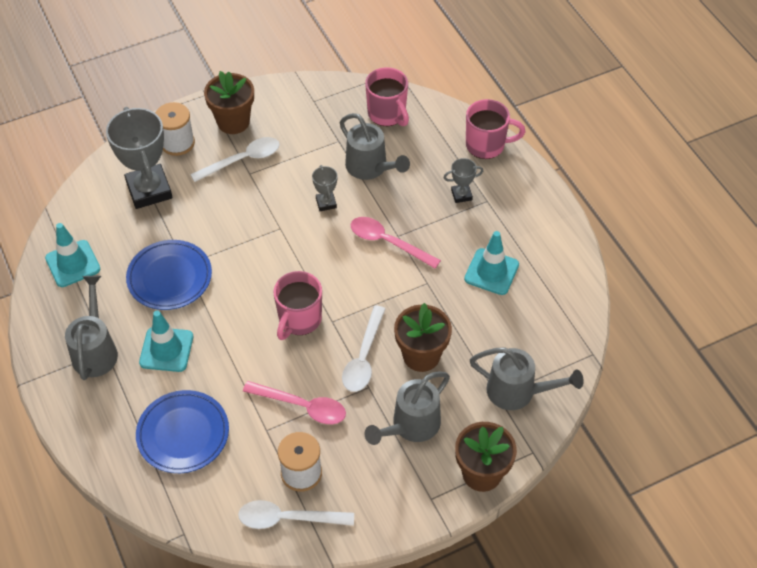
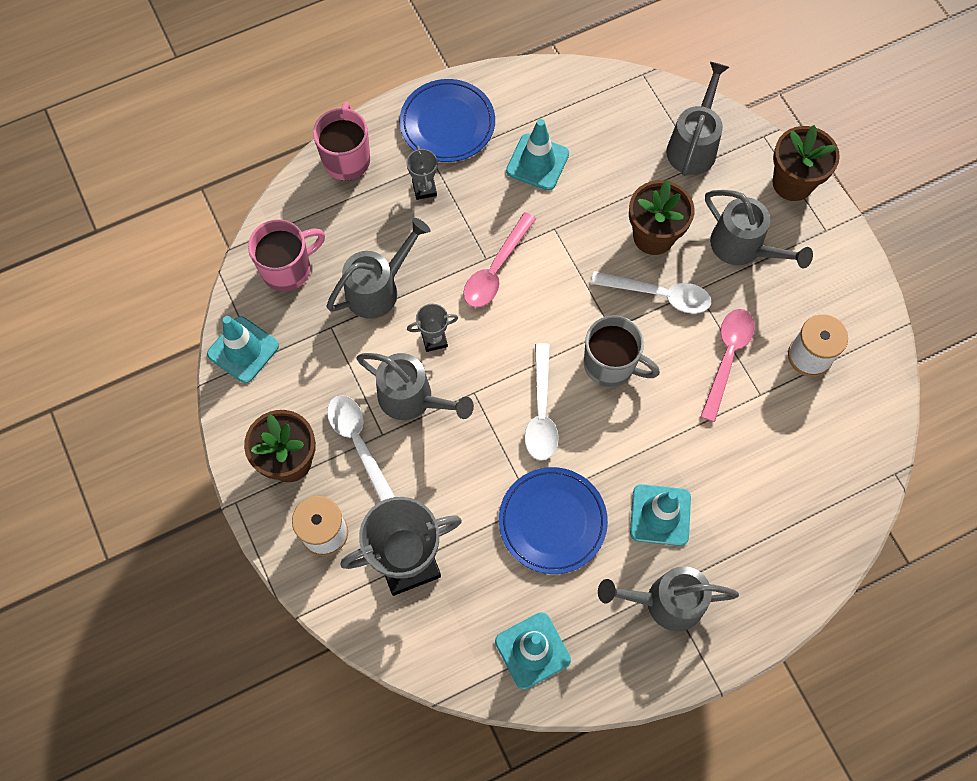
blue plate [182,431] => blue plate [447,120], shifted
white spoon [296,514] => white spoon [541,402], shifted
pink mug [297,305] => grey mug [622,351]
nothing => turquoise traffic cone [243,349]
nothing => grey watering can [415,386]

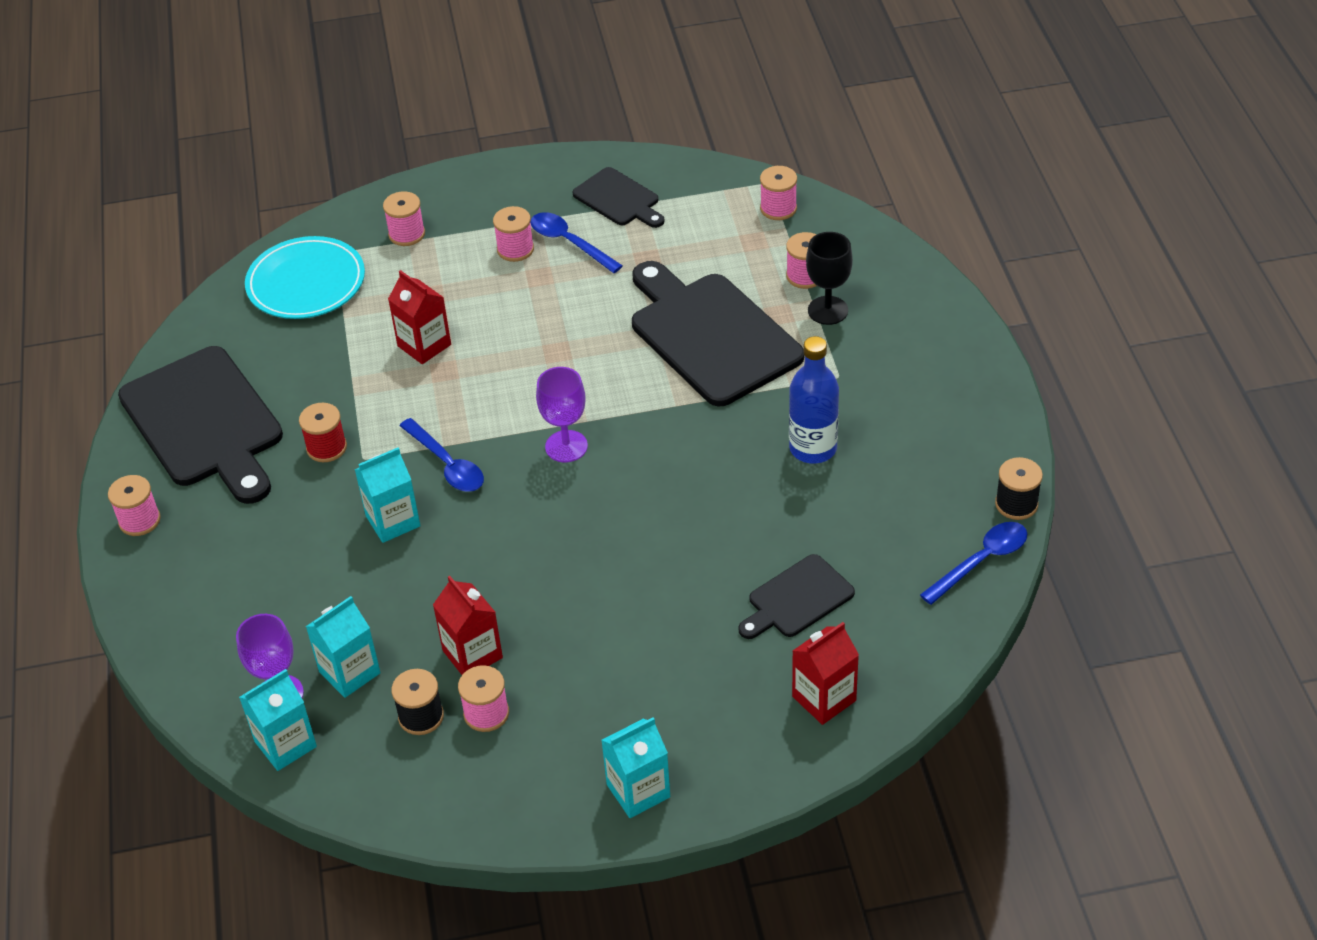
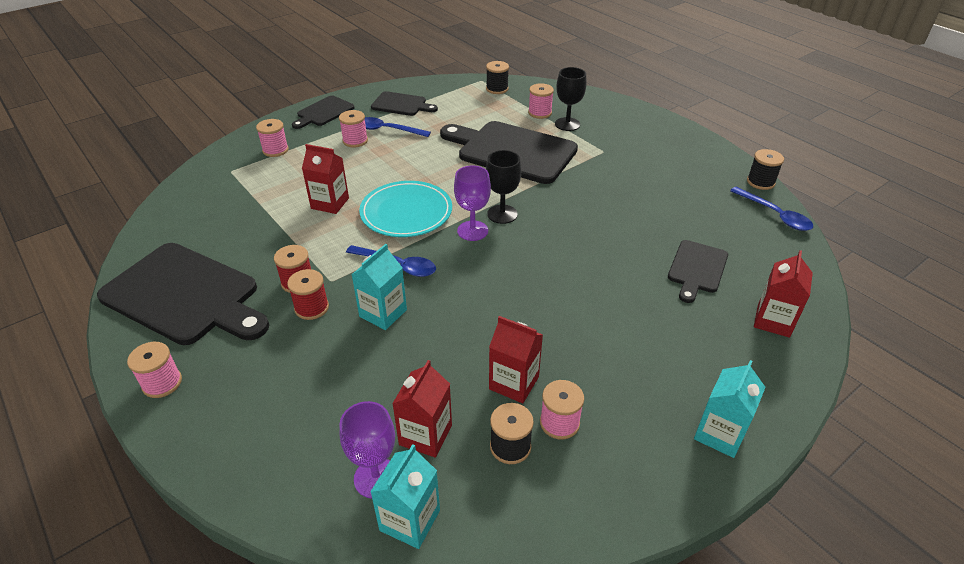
turquoise plate [305,277] => turquoise plate [405,209], shifted
turquoise carton [343,647] => red carton [422,409]
pink spool [778,193] => black spool [497,77]
blue bottle [814,400] => nothing
blue spoon [973,563] => blue spoon [771,209], 120 degrees clockwise
nothing => red spool [308,294]
nothing => black cutting board [323,112]
nothing => black goblet [503,187]

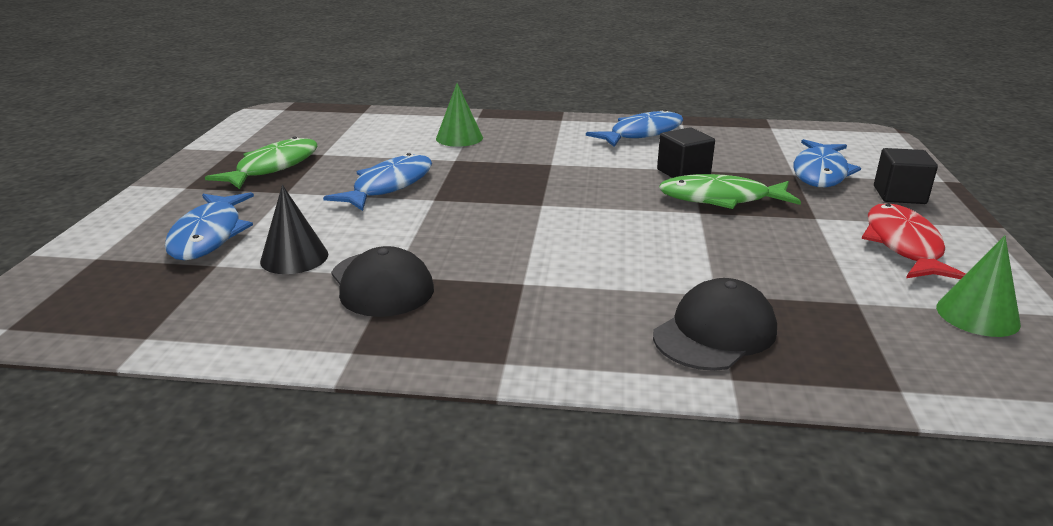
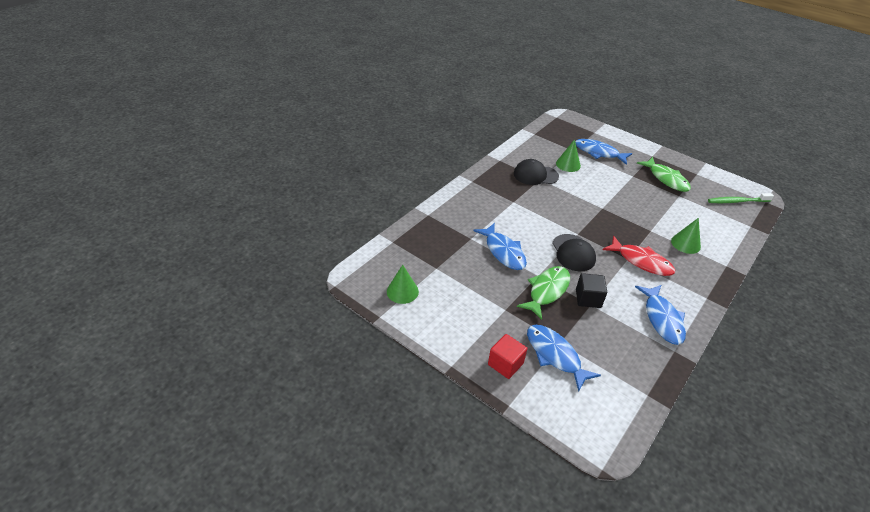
black cone [294,229] => green cone [568,155]
blue fish [377,182] => blue fish [500,246], shifted
black cap [715,324] => black cap [574,252], shifted
red fish [914,241] => red fish [639,256], shifted
black cube [906,176] => red cube [507,356]
nothing => green toothbrush [741,198]

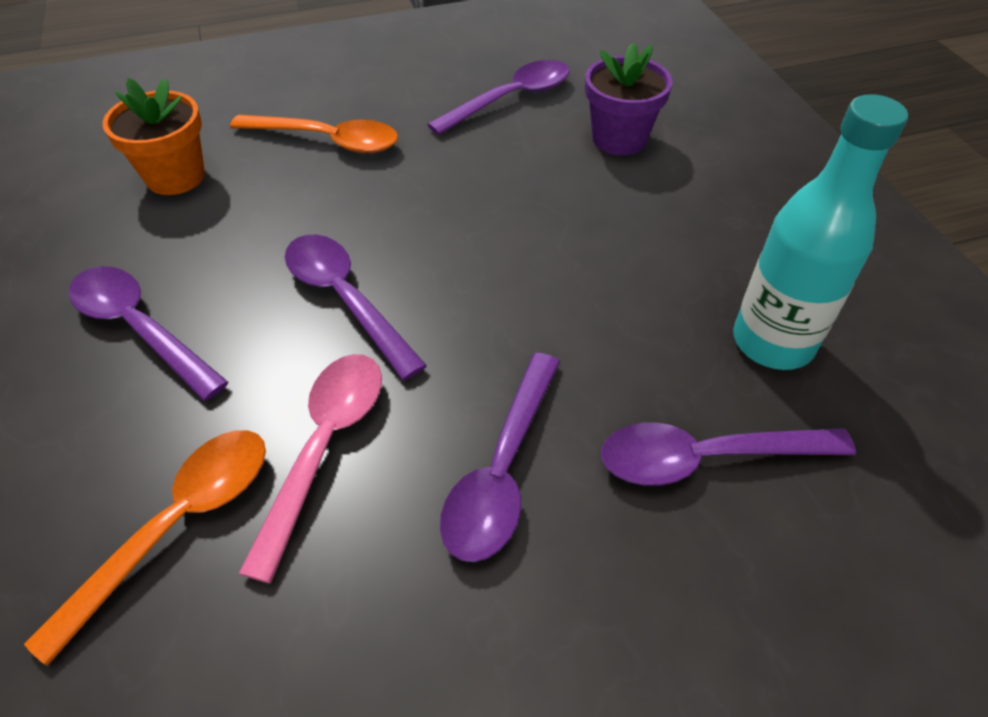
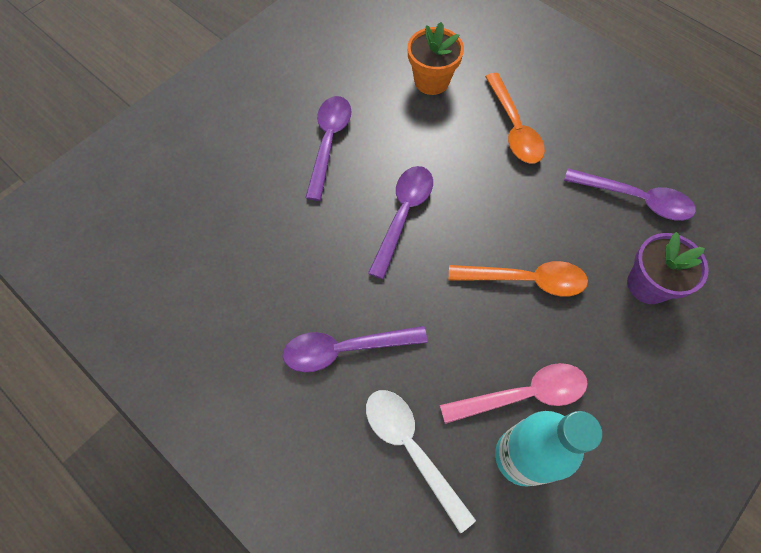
orange spoon [145,548] => orange spoon [518,279], shifted
pink spoon [310,469] => pink spoon [513,393], shifted
purple spoon [728,454] => white spoon [421,461]

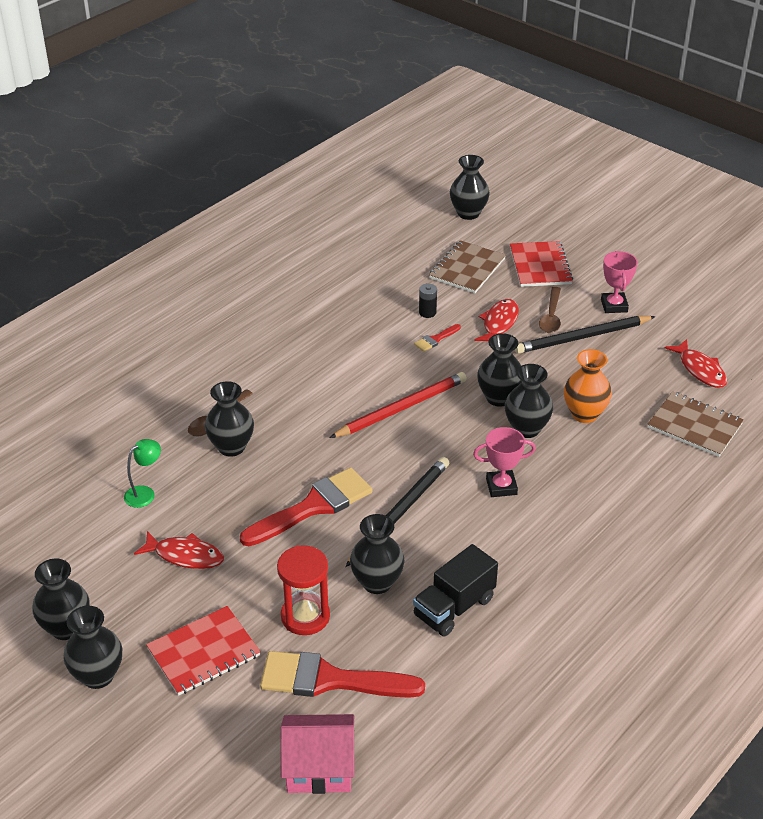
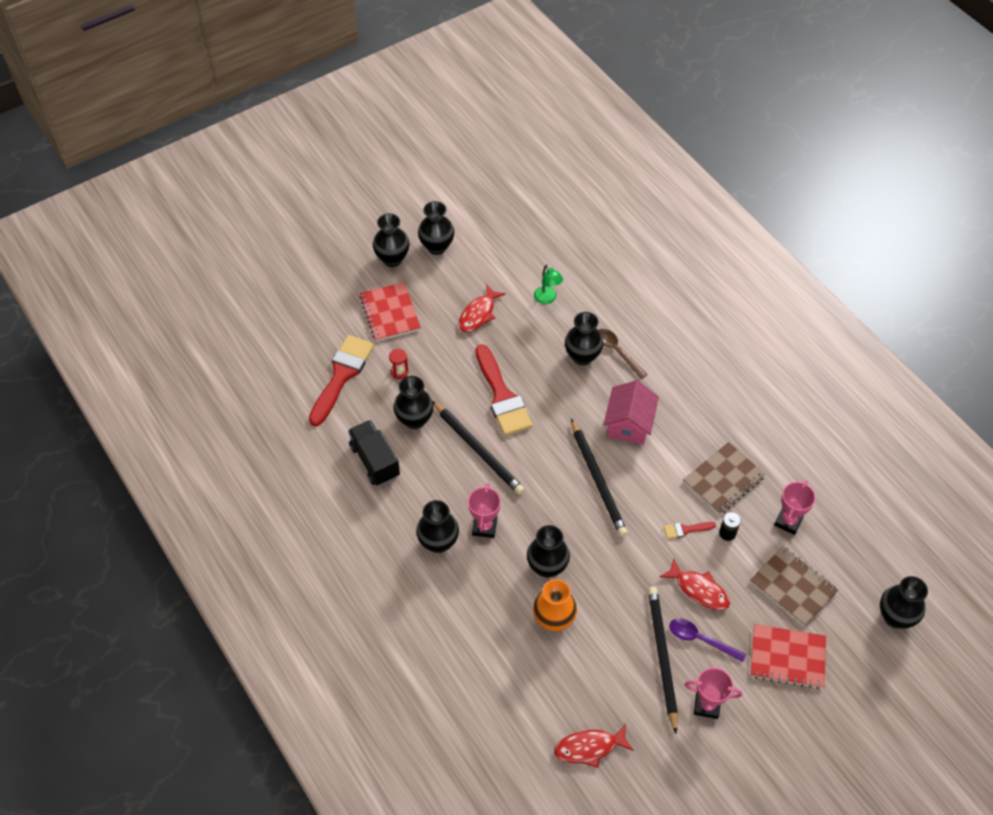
red hourglass [303,590] => red hourglass [398,364], x0.51
pink house [318,754] => pink house [631,412], shifted
red pencil [398,405] => black pencil [599,477]
red brush [437,338] => red brush [690,530], 75 degrees counterclockwise
black vase [499,370] => black vase [437,526], shifted
brown spoon [550,310] => purple spoon [707,640]
brown notebook [696,424] => brown notebook [724,478], shifted
nothing => pink trophy [795,507]

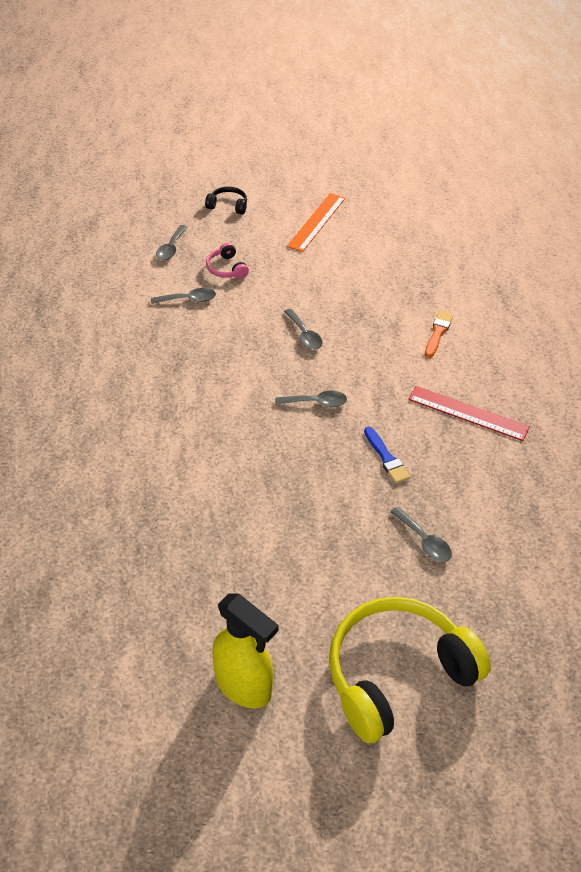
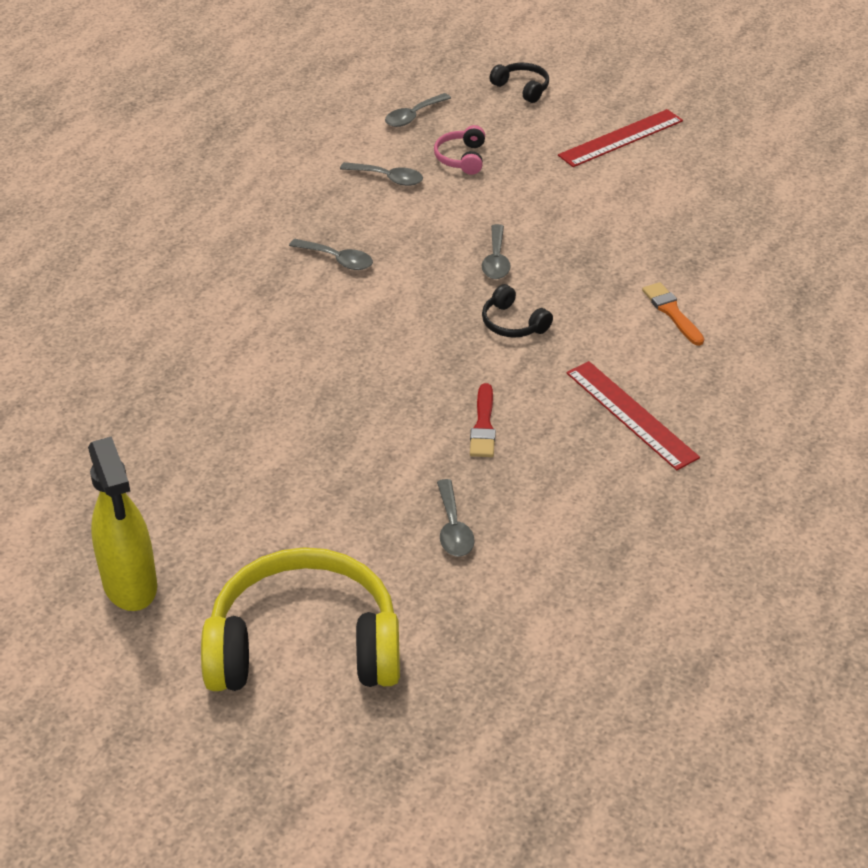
grey spoon [311,399] => grey spoon [331,254], shifted
orange ruler [316,222] => red ruler [620,138]
blue brush [387,455] => red brush [483,420]
orange brush [439,334] => orange brush [673,314], 75 degrees counterclockwise
nothing => black headphones [517,311]

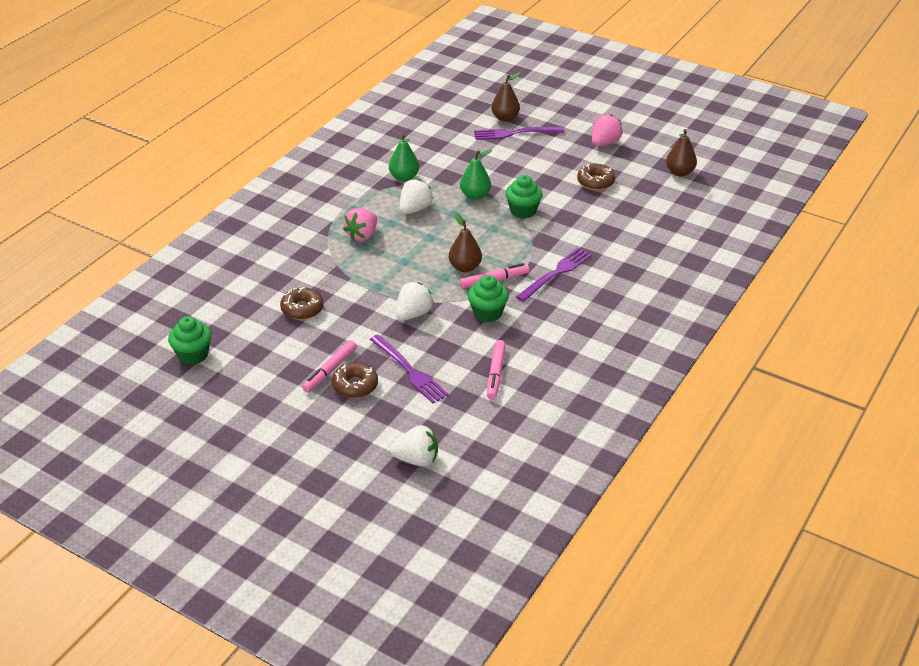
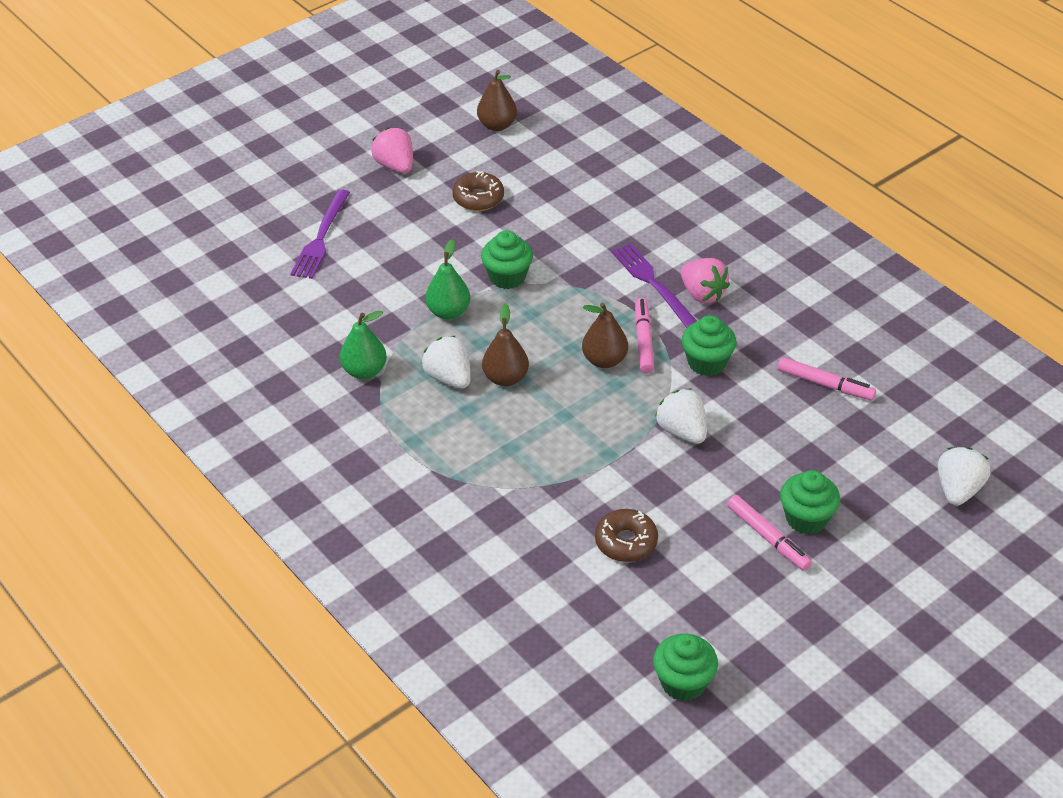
brown donut [355,380] => green cupcake [810,502]
pink strawberry [360,224] => pink strawberry [705,280], shifted
purple fork [409,368] => nothing
brown pear [506,97] => brown pear [505,344], shifted

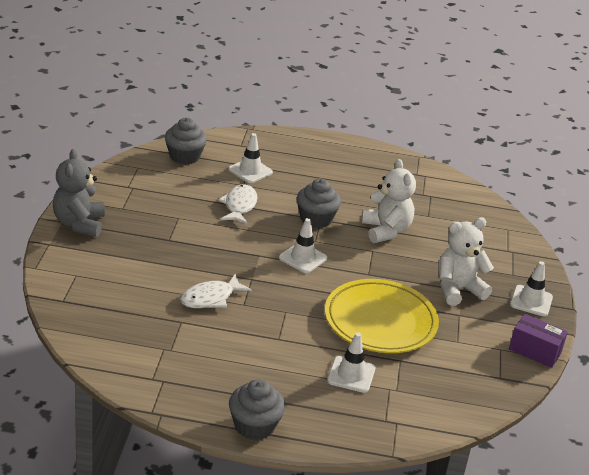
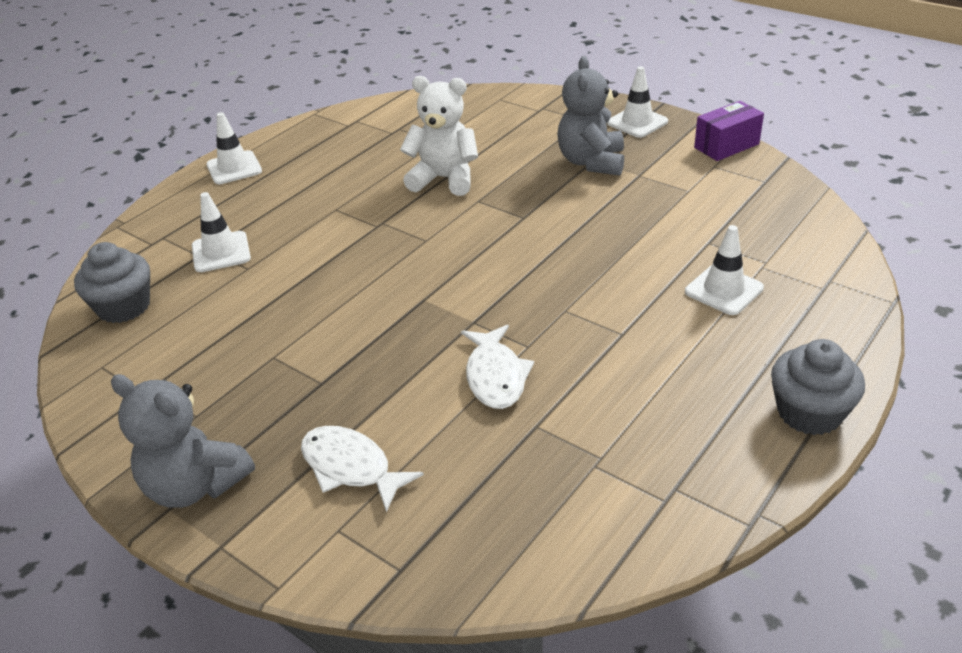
white fish [237,205] => white fish [362,469], shifted
white traffic cone [303,245] => white traffic cone [234,148], shifted
grey cupcake [319,203] => nothing
yellow plate [382,316] => nothing
white teddy bear [466,262] => grey teddy bear [590,116]

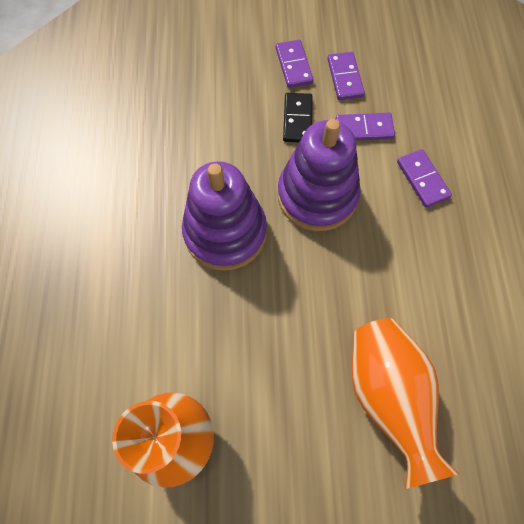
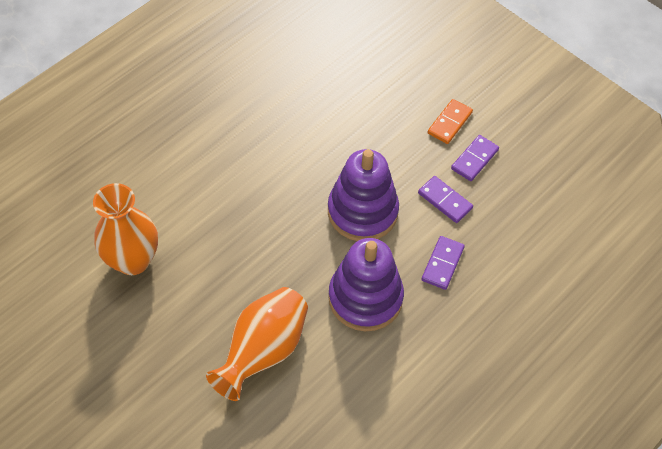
purple stacking toy [224,216] => purple stacking toy [366,284], shifted
purple domino [295,64] => orange domino [450,121]
black domino [298,117] => nothing

